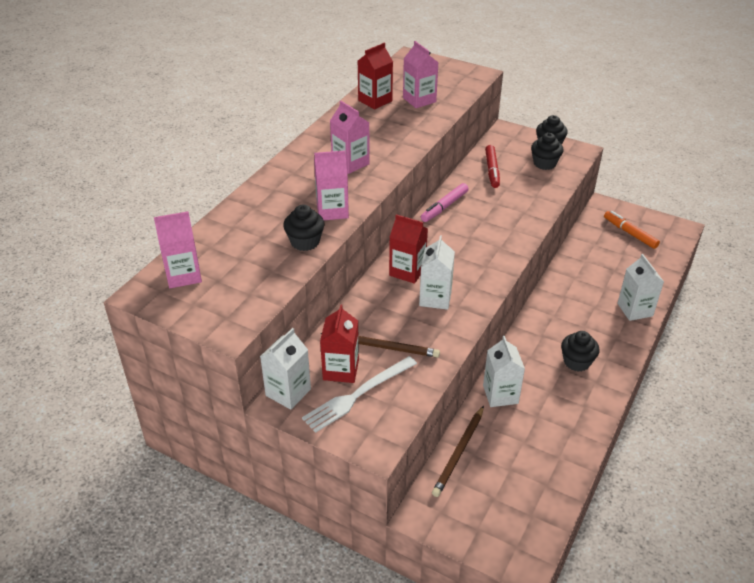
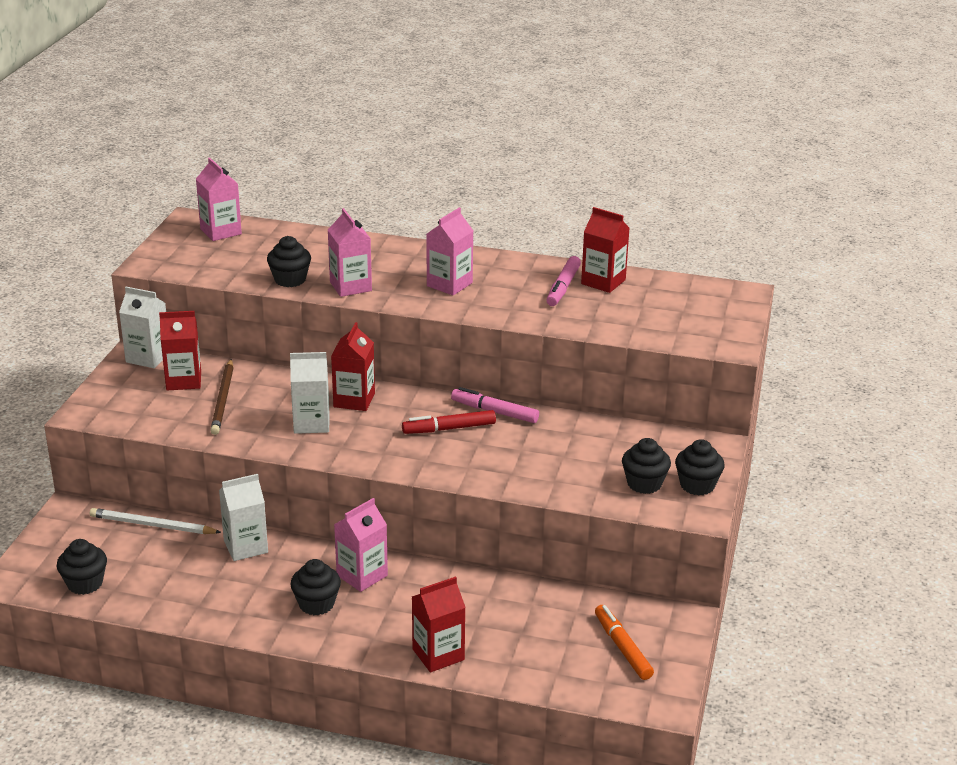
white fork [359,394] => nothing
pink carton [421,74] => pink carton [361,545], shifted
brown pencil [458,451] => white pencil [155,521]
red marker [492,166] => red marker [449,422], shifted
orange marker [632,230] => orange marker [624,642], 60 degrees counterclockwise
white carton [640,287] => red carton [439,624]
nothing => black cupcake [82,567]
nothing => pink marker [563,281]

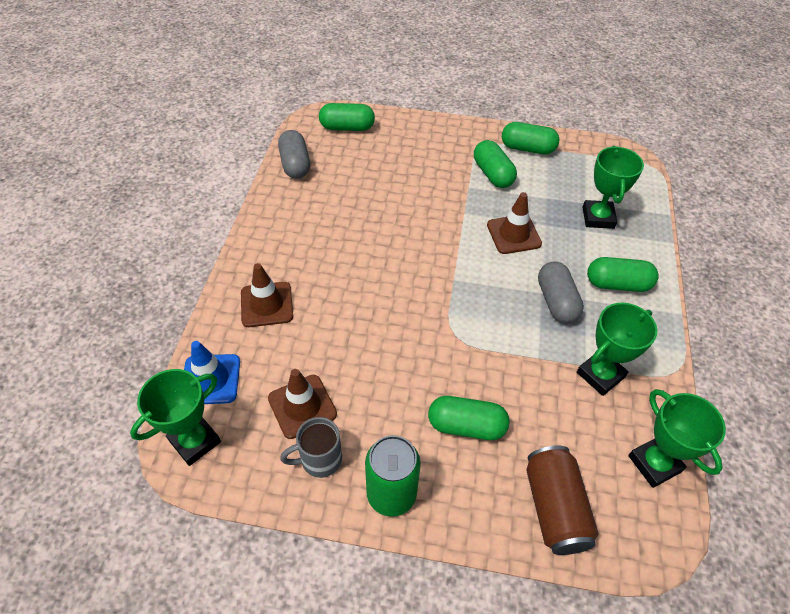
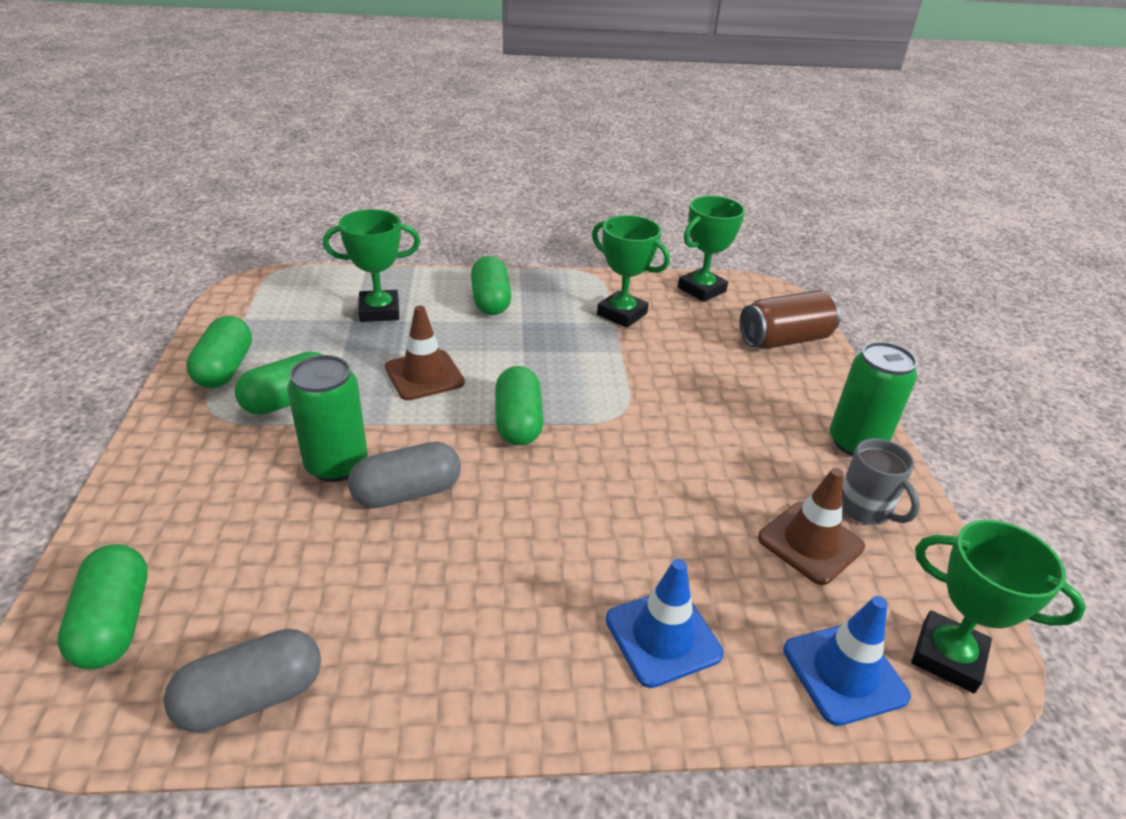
brown traffic cone [267,295] => blue traffic cone [664,623]
green capsule [468,418] => green capsule [519,406], shifted
grey capsule [561,293] => grey capsule [404,475], shifted
nothing => green can [327,418]

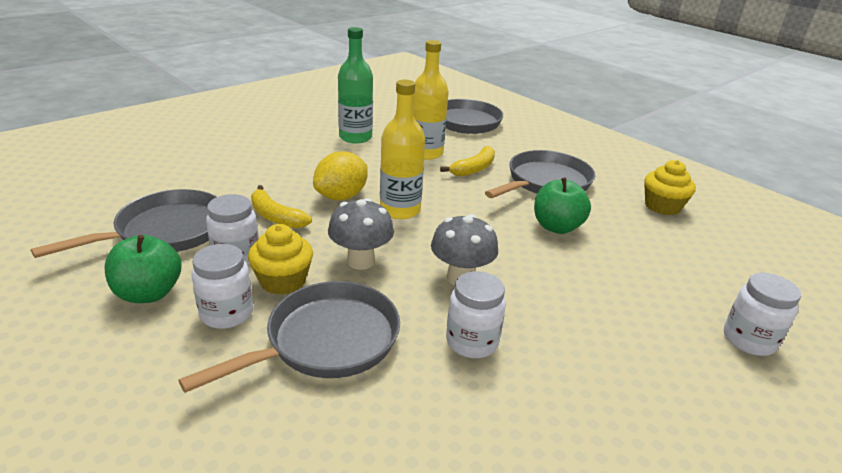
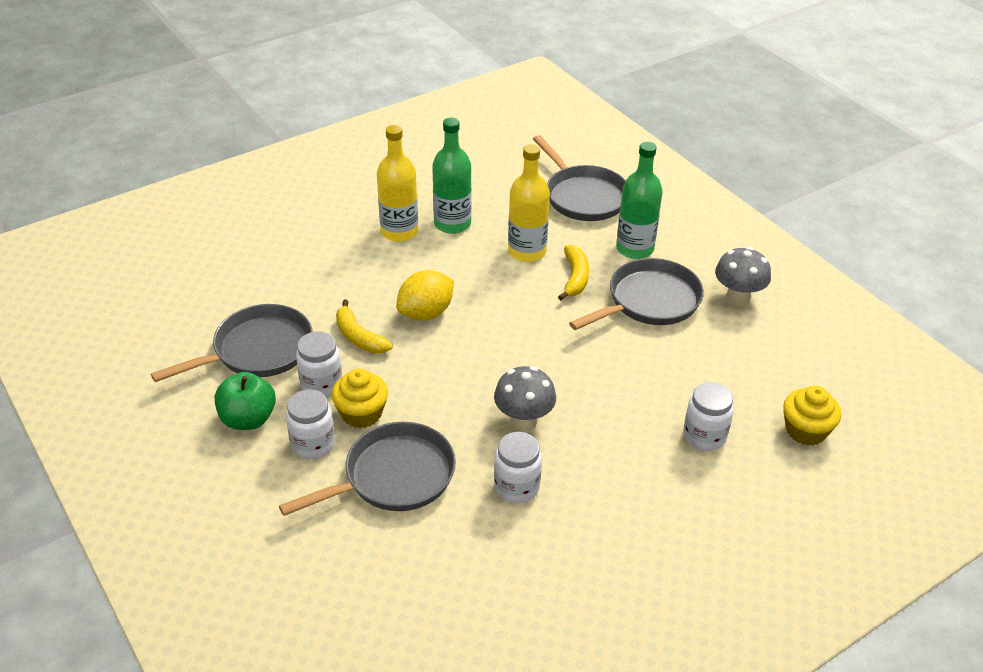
grey mushroom [361,234] => grey mushroom [743,276], shifted
yellow bottle [402,149] => yellow bottle [397,183], shifted
yellow banana [467,161] => yellow banana [573,272], 45 degrees counterclockwise
green apple [562,206] => nothing
yellow cupcake [670,187] => yellow cupcake [812,415], shifted
white jar [762,314] => white jar [708,416], shifted
nothing => green bottle [639,200]

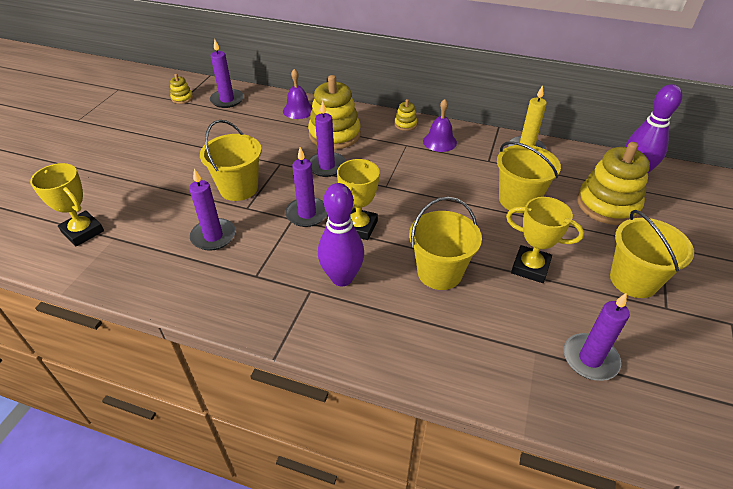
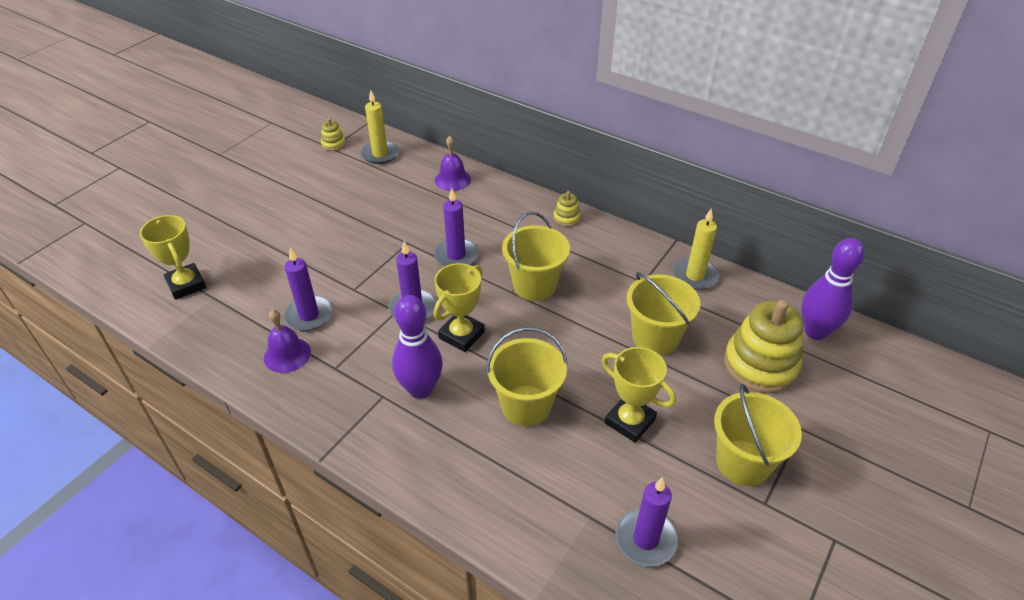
yellow bucket [231,160] => yellow bucket [536,256], shifted
purple candle [227,73] => yellow candle [380,127]
yellow stacking toy [334,112] => nothing
purple bell [440,125] => purple bell [287,341], shifted

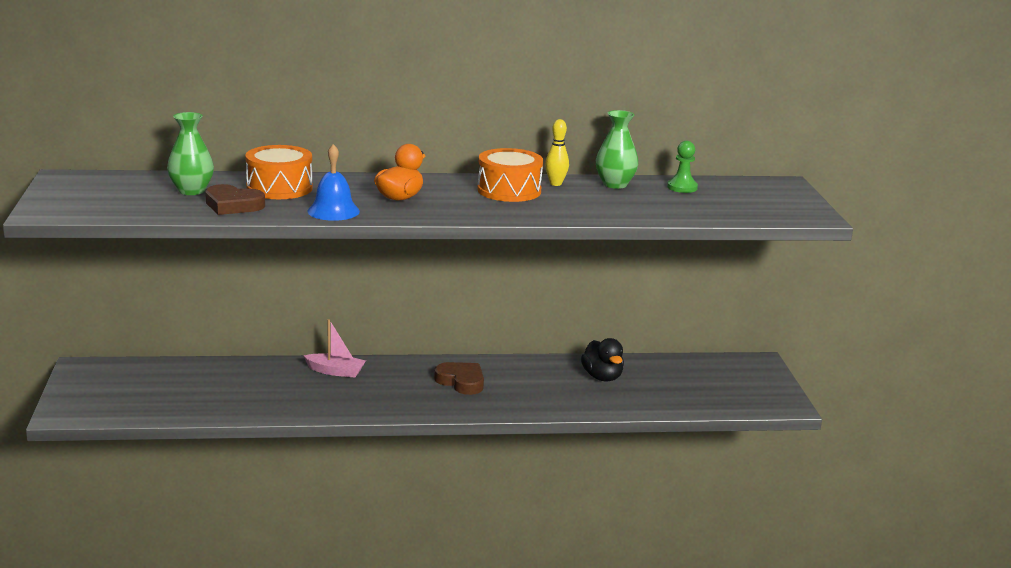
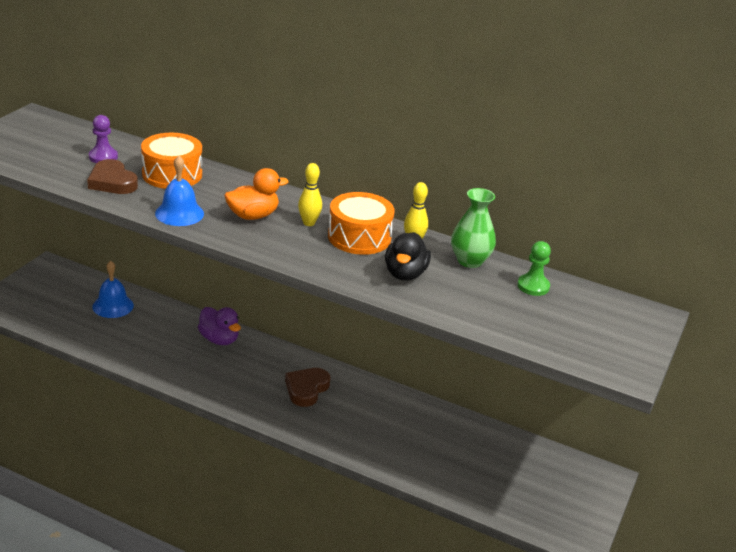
green vase [190,153] => purple pawn [103,139]
pink boat [335,348] => purple duck [219,326]
brown heart [459,378] => brown heart [307,387], 135 degrees counterclockwise
black duck [602,359] => black duck [408,256], shifted
nothing => blue bell [113,289]
nothing => yellow bowling pin [310,194]

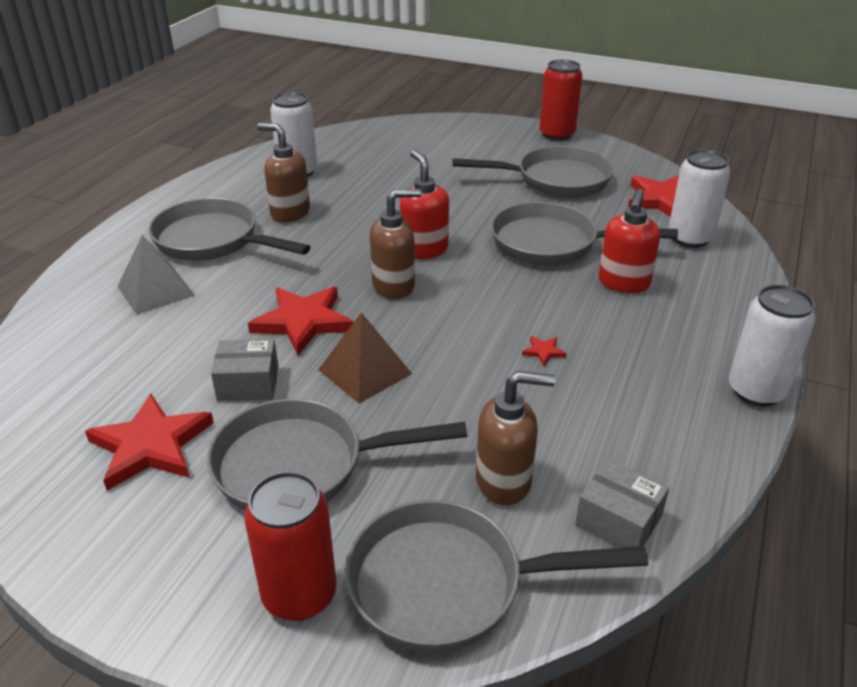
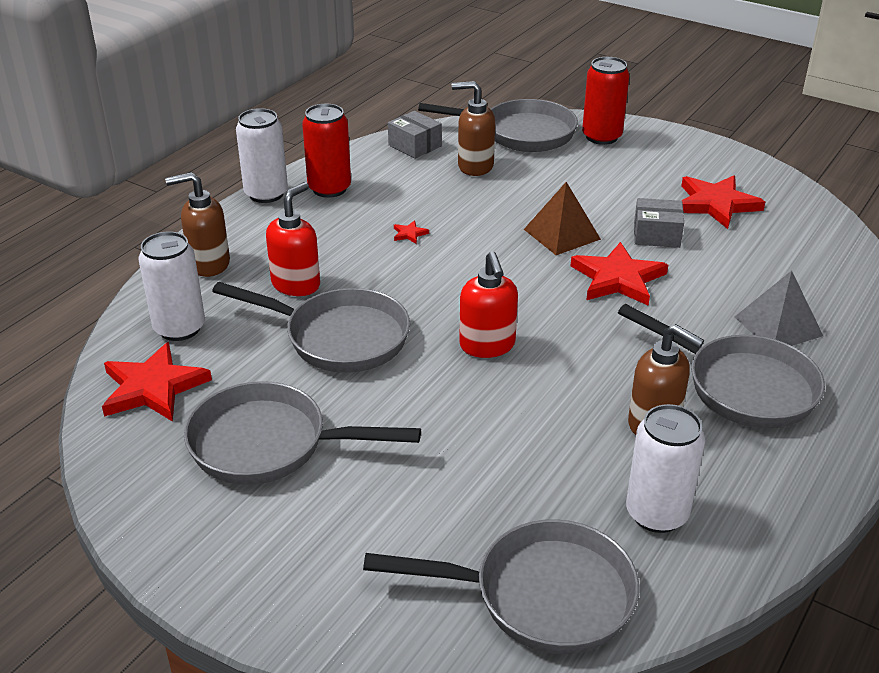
grey pan [337,454] => grey pan [501,586], shifted
brown soap dispenser [395,244] => brown soap dispenser [197,224], shifted
red can [560,100] => red can [326,151], shifted

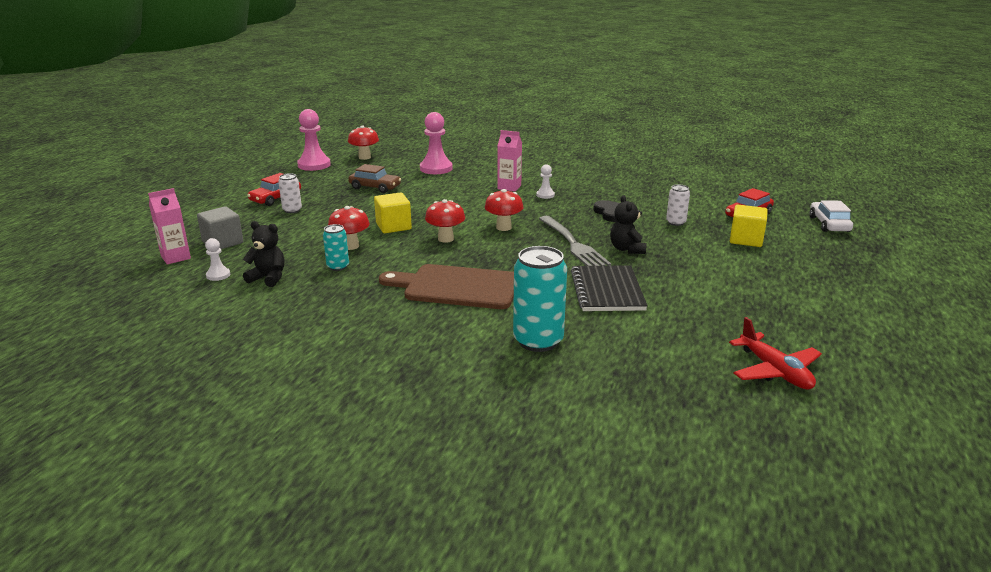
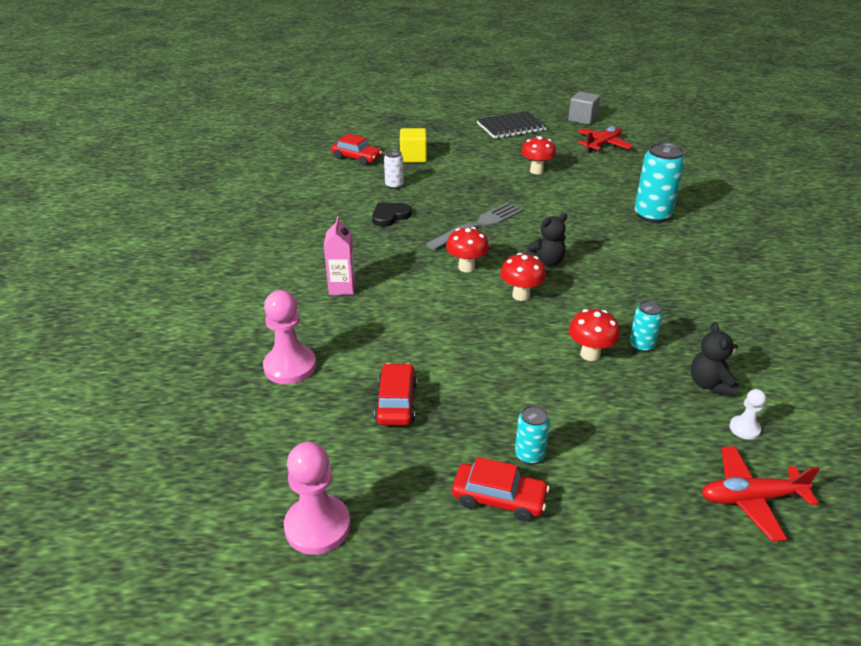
pink carton [169,226] => red plane [761,493]
grey cube [220,227] => grey cube [584,108], shifted
white can [290,193] => turquoise can [532,434]
red mushroom [363,143] => red mushroom [538,155], shifted
brown car [374,178] => red car [395,394]
yellow cube [393,212] => nothing
brown cutting board [446,286] => nothing
white pawn [545,181] => nothing
black notebook [609,288] => black notebook [512,125], shifted
black teddy bear [628,224] => black teddy bear [546,239], shifted
white car [831,216] => nothing

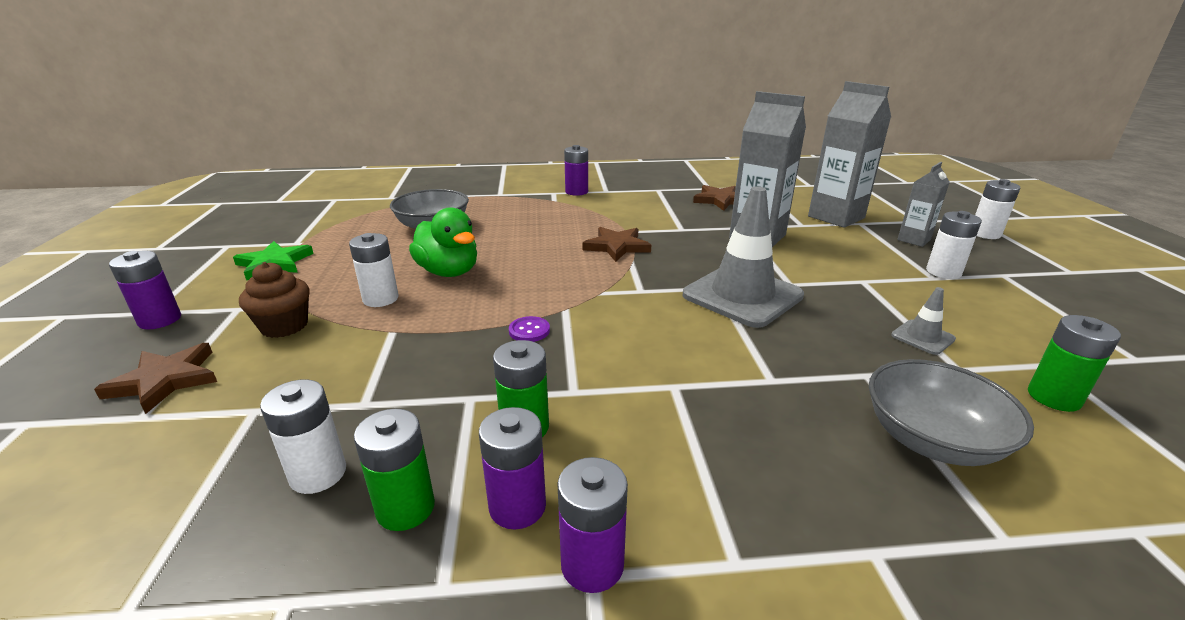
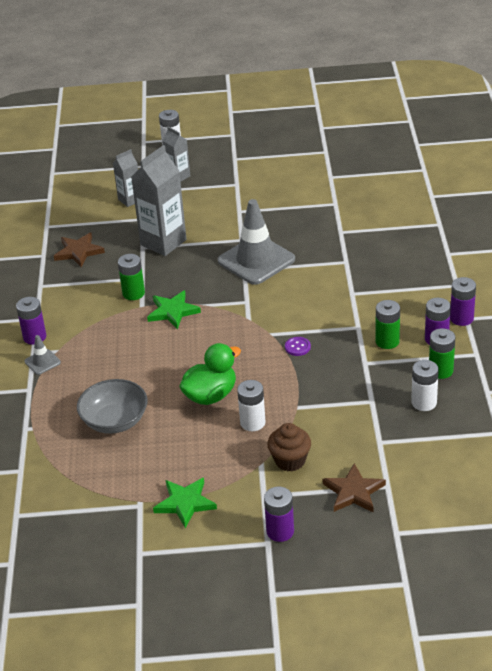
brown star [617,244] => green star [174,309]
grey carton [849,154] => grey carton [125,178], x0.56
grey bowl [951,412] => nothing
grey traffic cone [923,321] => grey traffic cone [42,355], shifted
white battery [954,245] => nothing
green battery [1074,363] => green battery [131,277], shifted

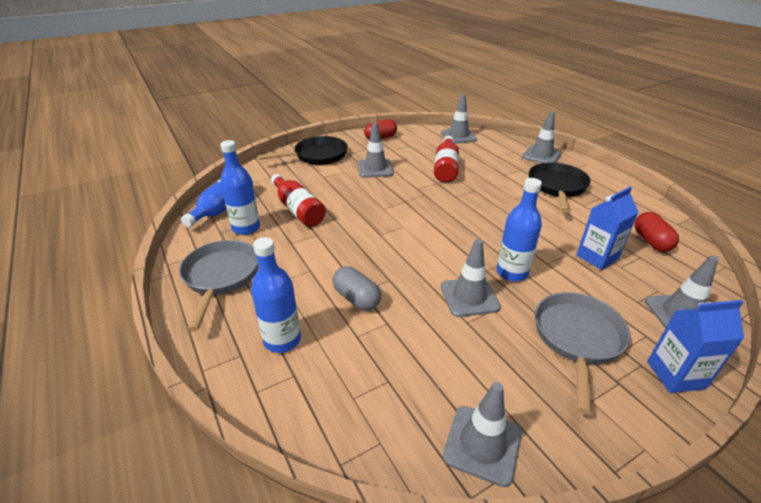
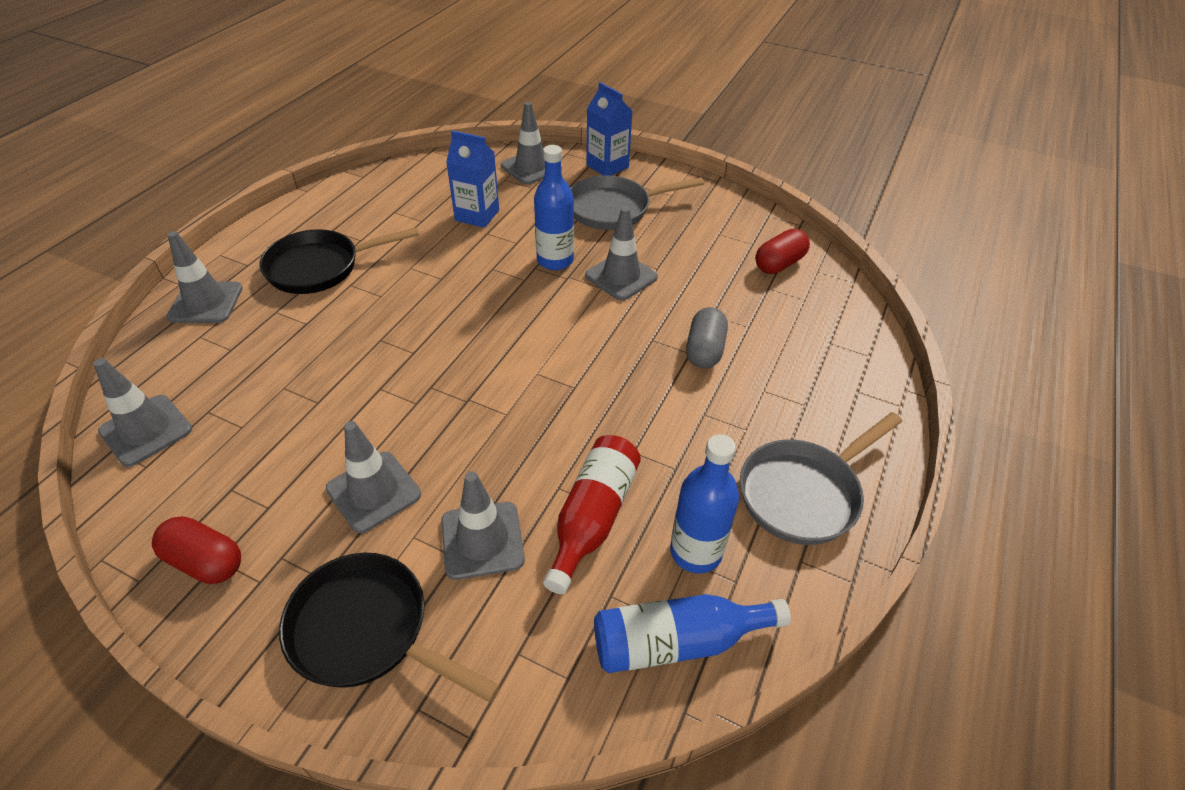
blue bottle [276,295] => nothing
red bottle [446,159] => nothing
grey traffic cone [482,434] => grey traffic cone [483,525], shifted
red capsule [656,232] => red capsule [782,251], shifted

